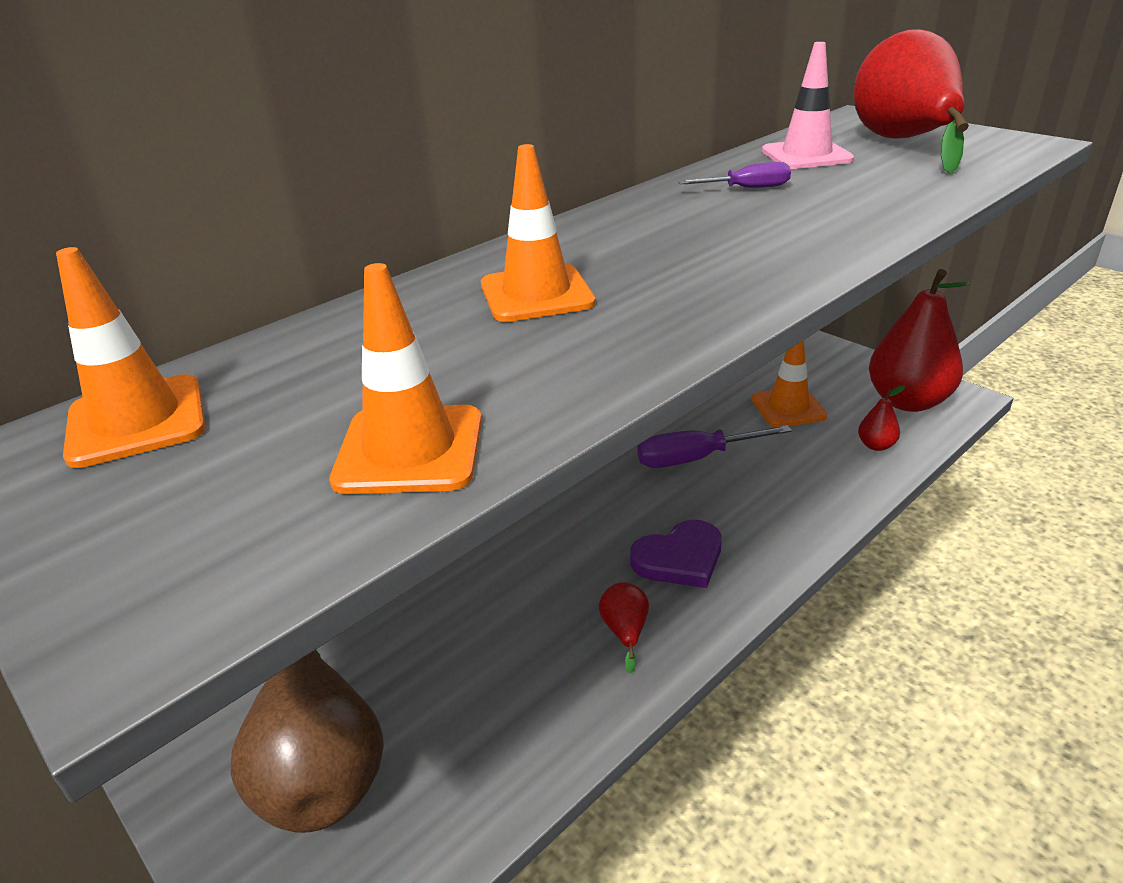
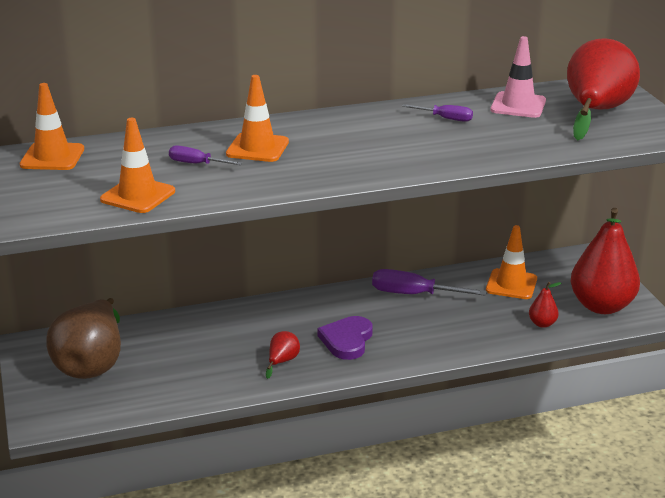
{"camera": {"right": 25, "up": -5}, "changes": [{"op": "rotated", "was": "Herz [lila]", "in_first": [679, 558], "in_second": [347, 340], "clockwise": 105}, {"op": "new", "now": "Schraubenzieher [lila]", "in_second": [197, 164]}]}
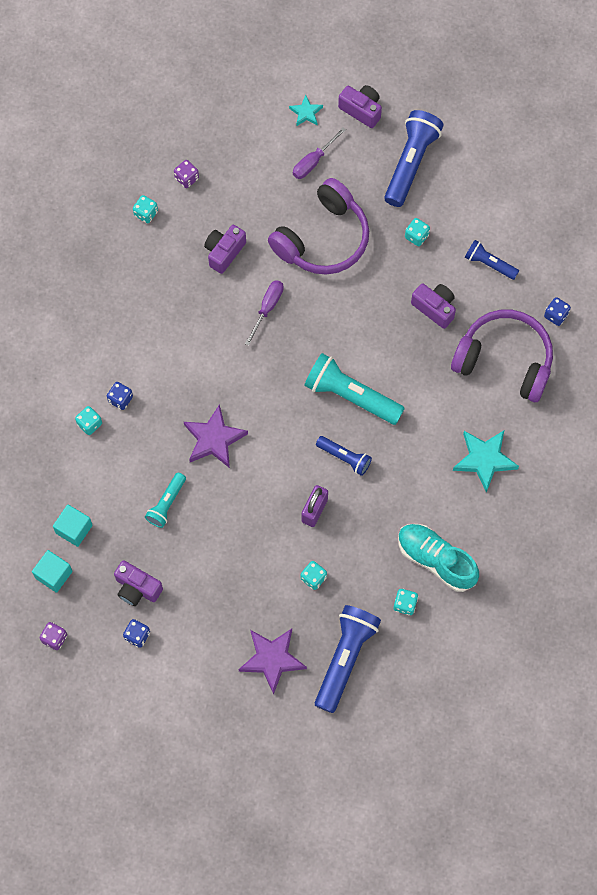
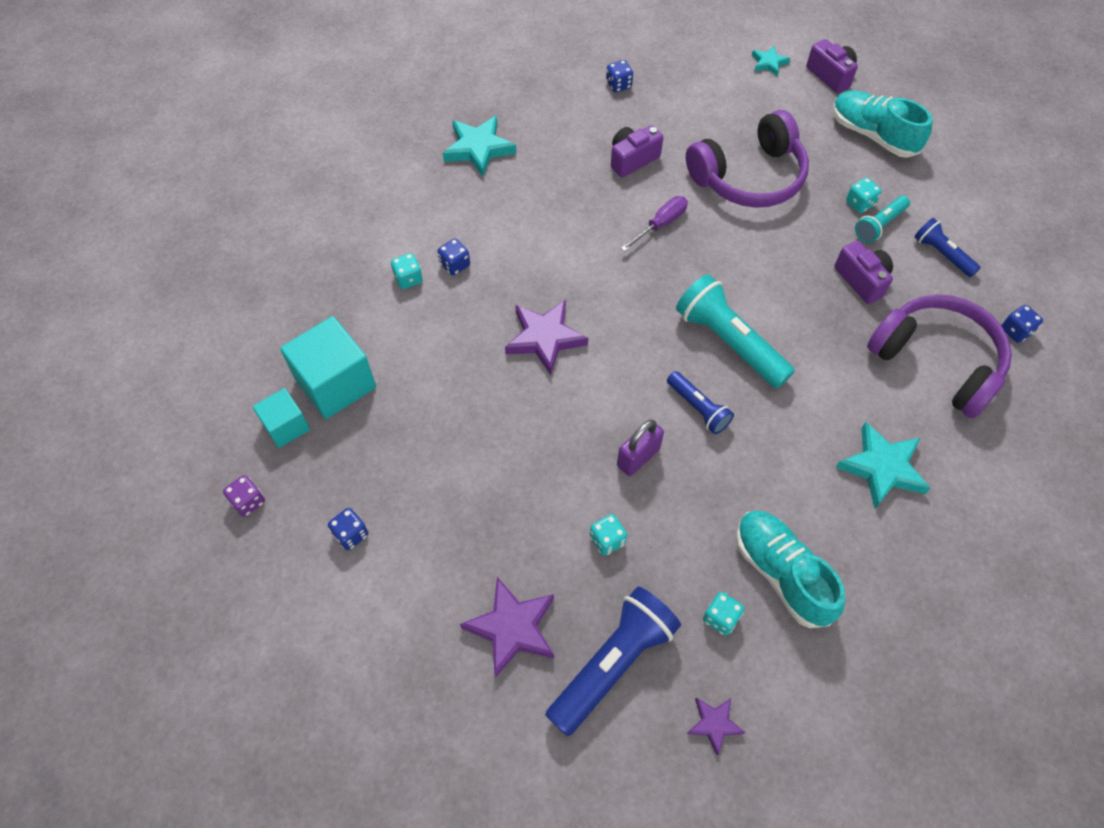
{"camera": {"right": 20, "up": -10}, "changes": [{"op": "scaled", "was": "Kubus [türkis]", "in_first": [74, 529], "in_second": [335, 383], "ratio": 1.72}, {"op": "gone", "was": "Kamera [lila]", "in_first": [137, 588]}, {"op": "gone", "was": "Spielwürfel [türkis]", "in_first": [146, 213]}, {"op": "shifted", "was": "Taschenlampe [türkis]", "in_first": [166, 504], "in_second": [879, 225]}, {"op": "repainted", "was": "Spielwürfel [lila]", "now": "Spielwürfel [blau]", "in_first": [187, 178], "in_second": [618, 85]}, {"op": "gone", "was": "Schraubenzieher [lila]", "in_first": [313, 161]}, {"op": "swapped", "was": "Taschenlampe [blau]", "now": "Schuh [türkis]", "in_first": [411, 163], "in_second": [872, 135]}, {"op": "new", "now": "Stern [türkis]", "in_second": [478, 149]}, {"op": "new", "now": "Stern [lila]", "in_second": [714, 724]}]}
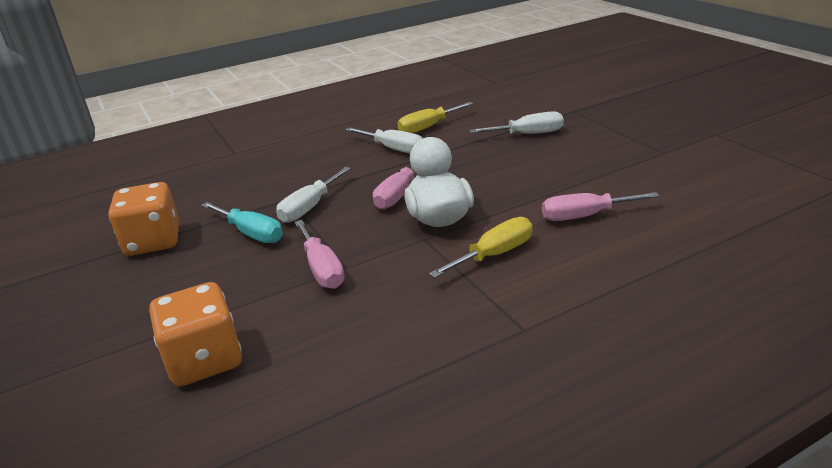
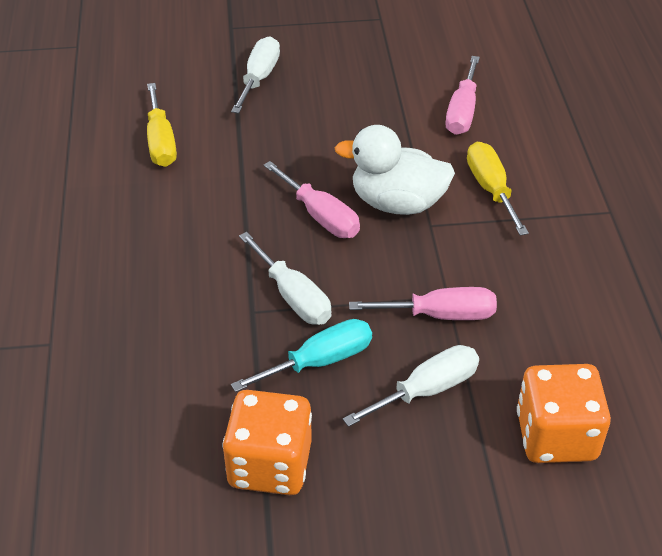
{"camera": {"right": -70, "up": 15}, "changes": [{"op": "shifted", "was": "Schraubenzieher [weiß]", "in_first": [393, 149], "in_second": [427, 390]}]}
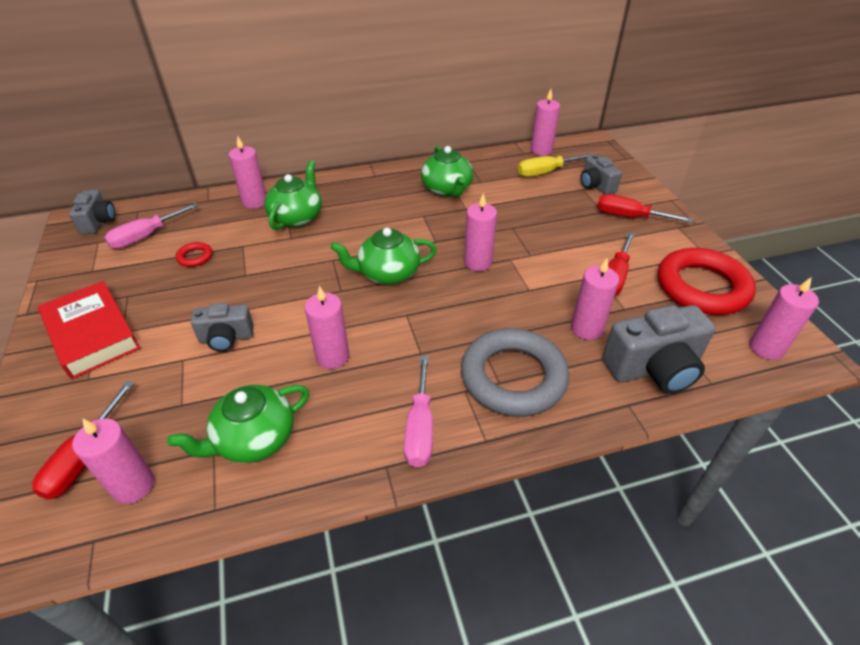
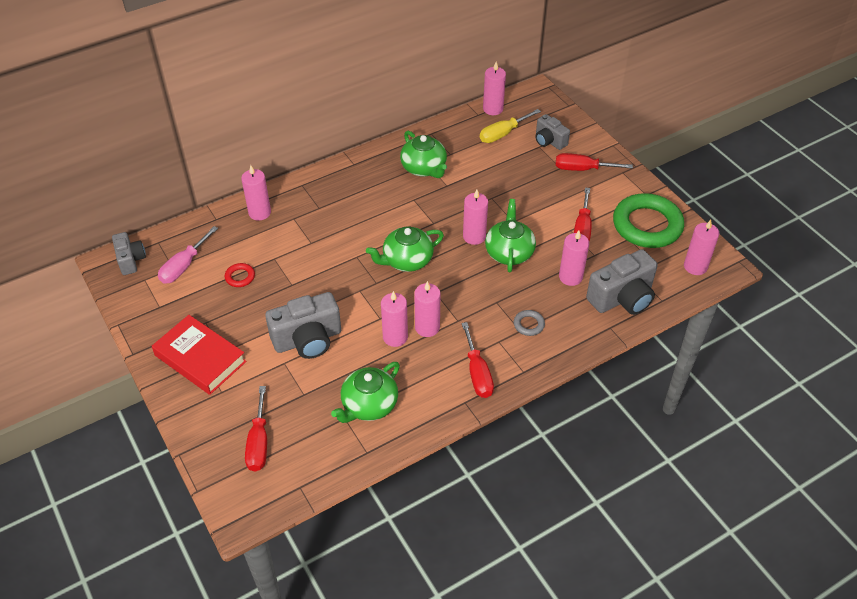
{"camera": {"right": -15, "up": 5}, "changes": [{"op": "shifted", "was": "Kerze [rosa]", "in_first": [133, 485], "in_second": [427, 327]}, {"op": "scaled", "was": "Kamera [grau]", "in_first": [226, 338], "in_second": [308, 339], "ratio": 1.68}, {"op": "shifted", "was": "Teekanne [grün]", "in_first": [297, 217], "in_second": [509, 252]}, {"op": "repainted", "was": "Schraubenzieher [rosa]", "now": "Schraubenzieher [rot]", "in_first": [420, 428], "in_second": [477, 373]}, {"op": "scaled", "was": "Ring [grau]", "in_first": [513, 377], "in_second": [528, 324], "ratio": 0.41}, {"op": "repainted", "was": "Ring [rot]", "now": "Ring [grün]", "in_first": [702, 287], "in_second": [647, 225]}]}
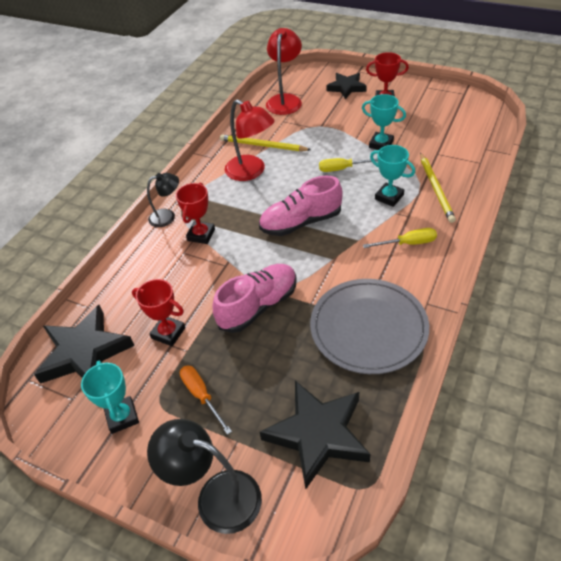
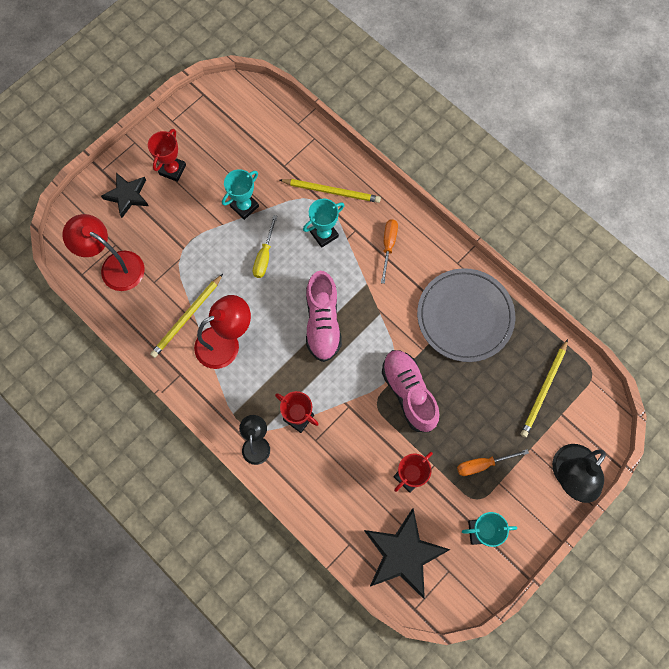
{"camera": {"right": -75, "up": 25}, "changes": [{"op": "swapped", "was": "Stern [schwarz]", "now": "Bleistift [gelb]", "in_first": [317, 434], "in_second": [543, 390]}, {"op": "repainted", "was": "Schraubenzieher [gelb]", "now": "Schraubenzieher [orange]", "in_first": [408, 243], "in_second": [388, 246]}]}
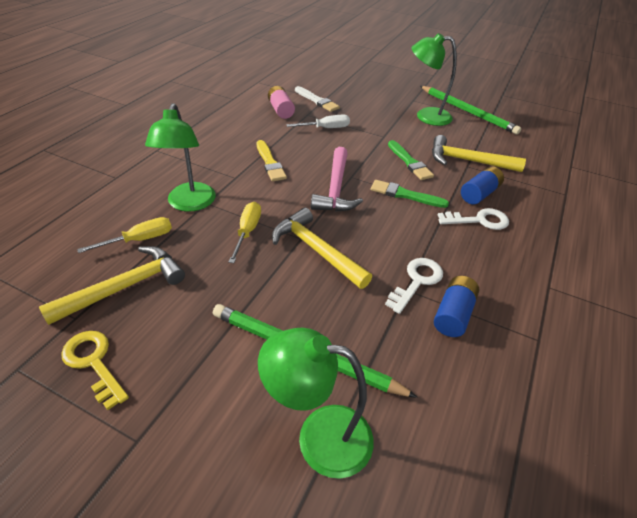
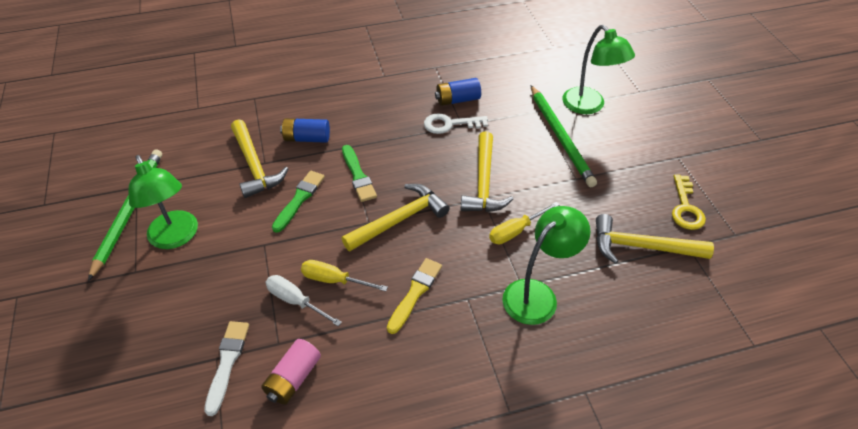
{"camera": {"right": -130, "up": 5}, "changes": [{"op": "shifted", "was": "Schraubenzieher [gelb]", "in_first": [140, 240], "in_second": [334, 280]}, {"op": "repainted", "was": "Hammer [rosa]", "now": "Hammer [gelb]", "in_first": [336, 188], "in_second": [399, 220]}, {"op": "gone", "was": "Schlüssel [weiß]", "in_first": [479, 220]}]}
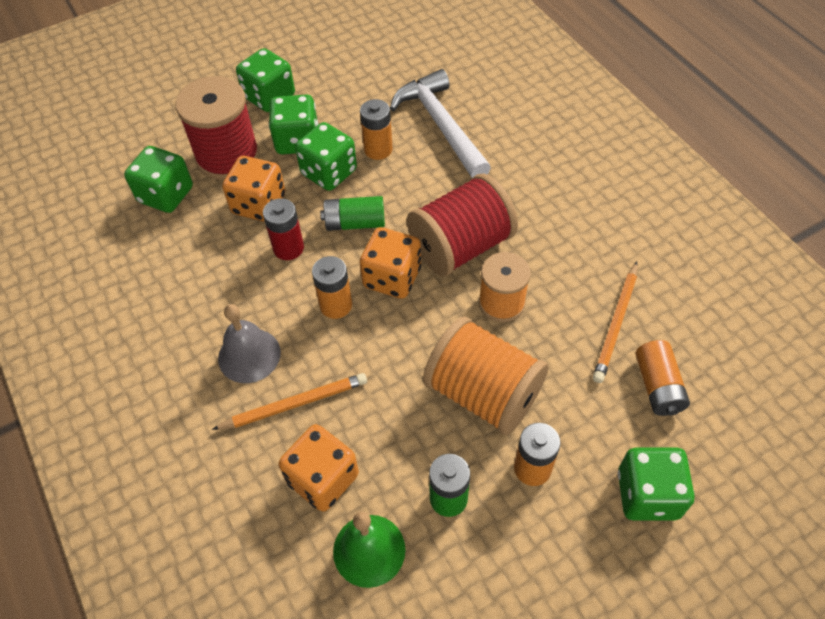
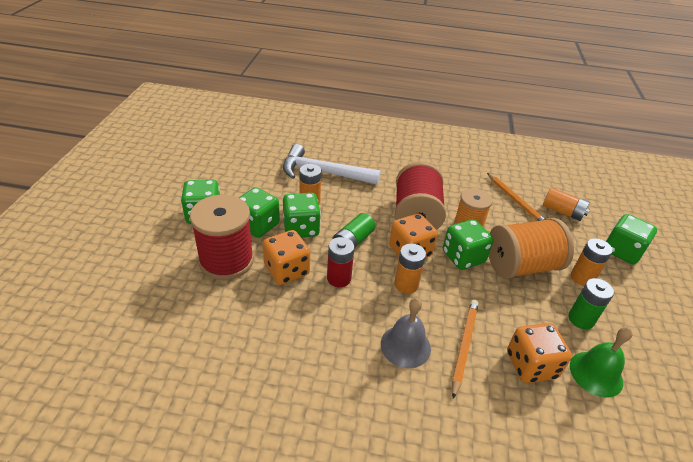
{"camera": {"right": -55, "up": -15}, "changes": [{"op": "shifted", "was": "Spielwürfel [grün]", "in_first": [166, 195], "in_second": [463, 257]}]}
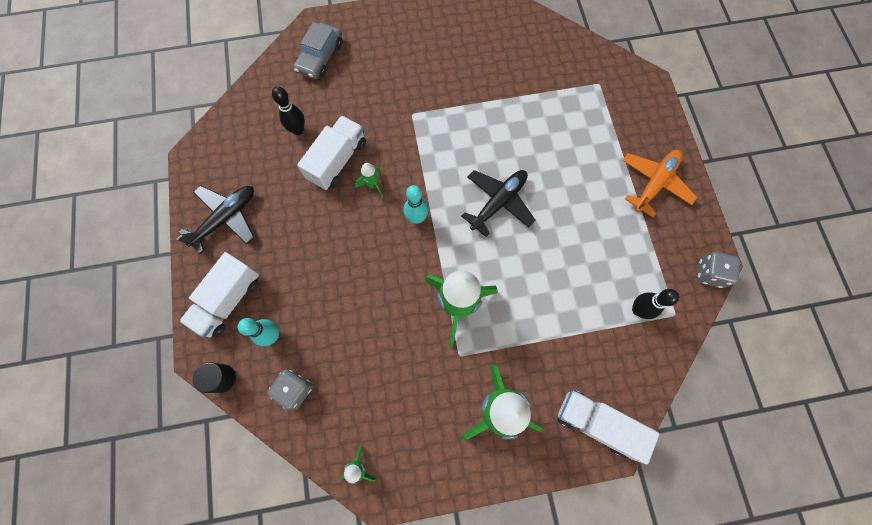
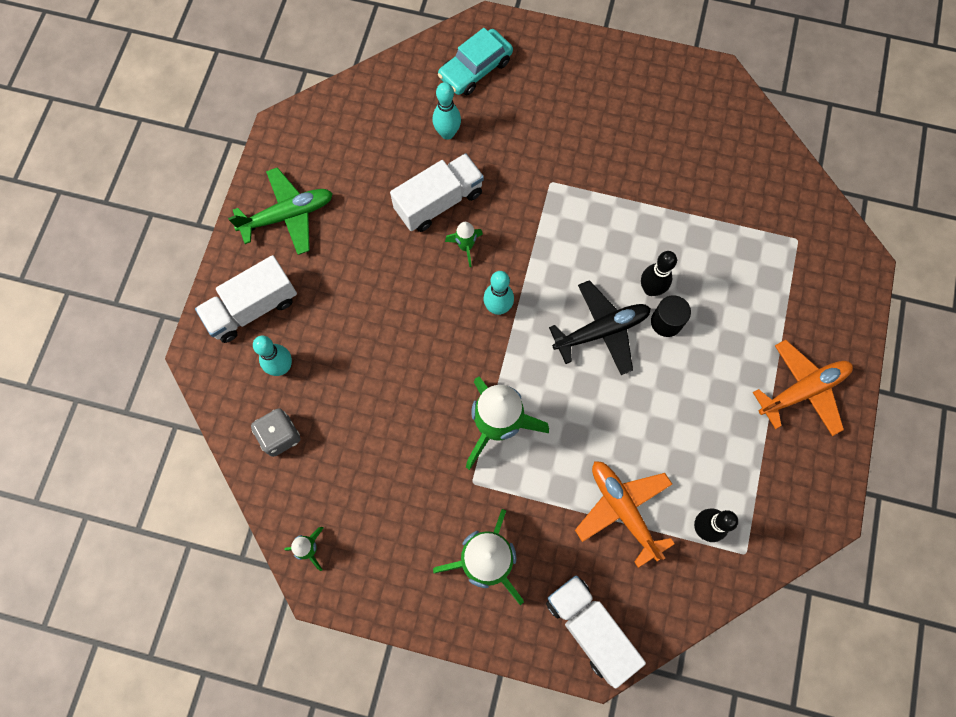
{"camera": {"right": 25, "up": 0}, "changes": [{"op": "repainted", "was": "Flugzeug [schwarz]", "now": "Flugzeug [grün]", "in_first": [226, 218], "in_second": [288, 215]}, {"op": "shifted", "was": "Vollzylinder [schwarz]", "in_first": [222, 378], "in_second": [666, 322]}, {"op": "shifted", "was": "Bowlingkegel [schwarz]", "in_first": [298, 130], "in_second": [650, 289]}, {"op": "repainted", "was": "Auto [grau]", "now": "Auto [türkis]", "in_first": [320, 57], "in_second": [475, 69]}, {"op": "gone", "was": "Spielwürfel [grau]", "in_first": [709, 273]}, {"op": "new", "now": "Bowlingkegel [türkis]", "in_second": [447, 133]}, {"op": "new", "now": "Flugzeug [orange]", "in_second": [623, 509]}]}
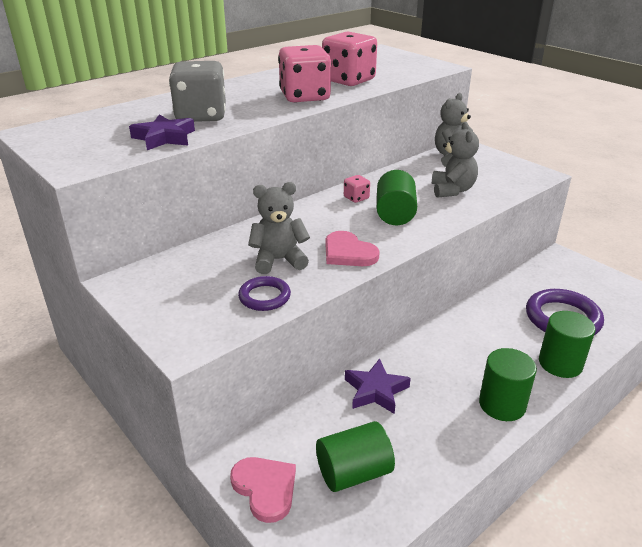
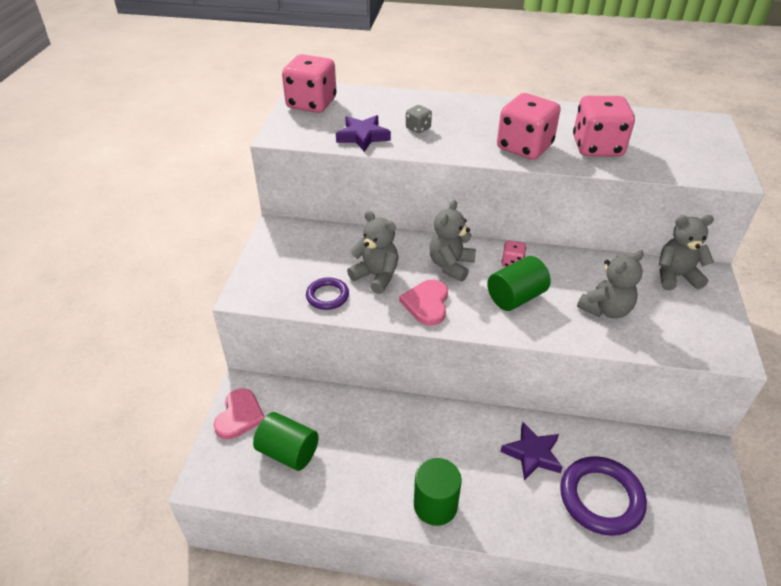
{"camera": {"right": 50, "up": 10}, "changes": [{"op": "scaled", "was": "Spielwürfel [grau]", "in_first": [201, 116], "in_second": [418, 128], "ratio": 0.45}, {"op": "shifted", "was": "Stern [lila]", "in_first": [375, 390], "in_second": [532, 454]}, {"op": "gone", "was": "Vollzylinder [grün]", "in_first": [560, 363]}, {"op": "new", "now": "Spielwürfel [rosa]", "in_second": [311, 103]}, {"op": "new", "now": "Teddybär [grau]", "in_second": [451, 265]}]}
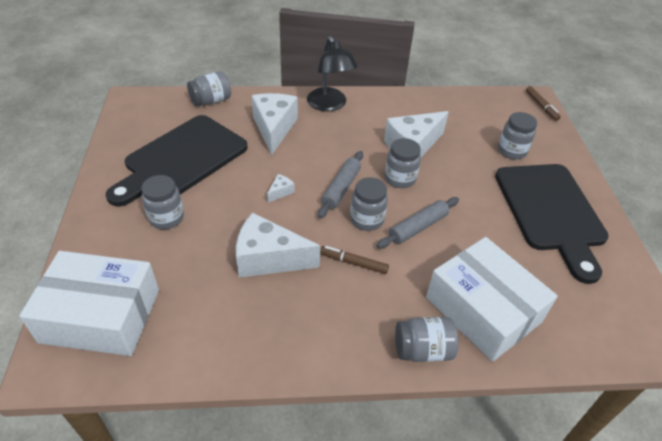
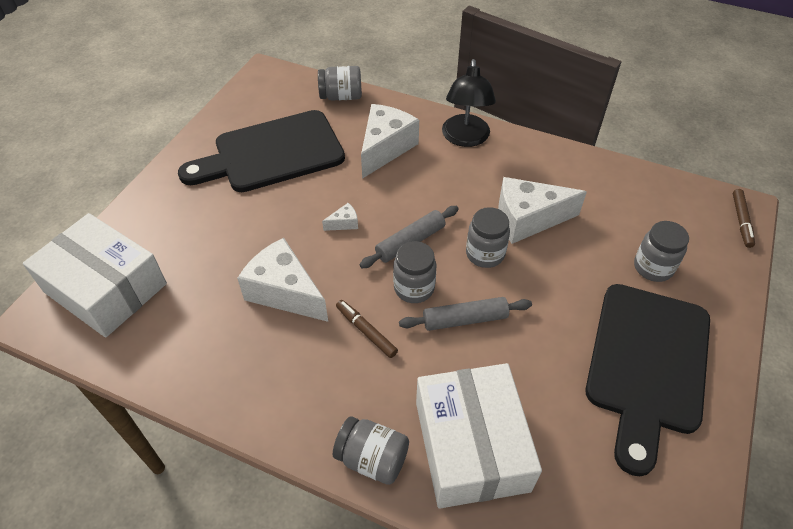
{"camera": {"right": 30, "up": 5}, "changes": [{"op": "gone", "was": "Einmachglas [grau]", "in_first": [166, 218]}]}
